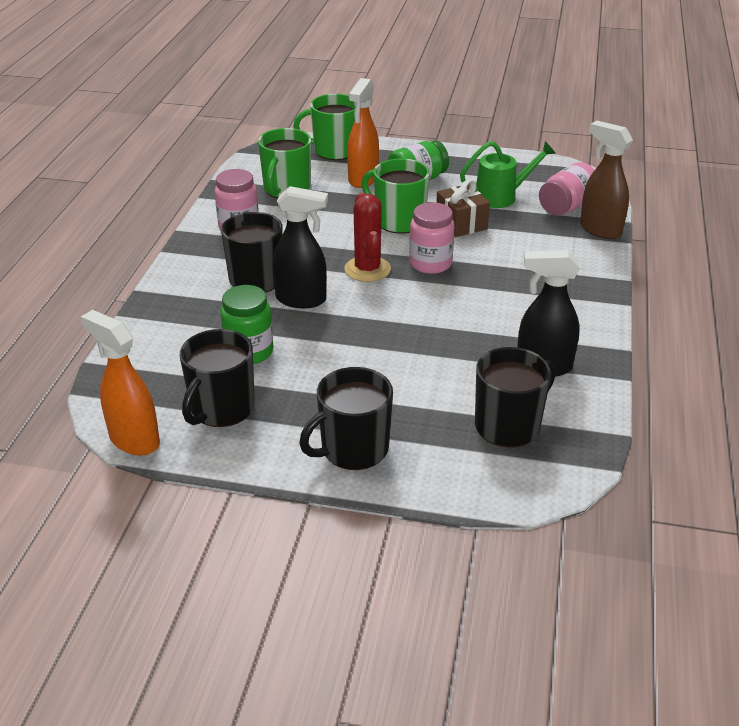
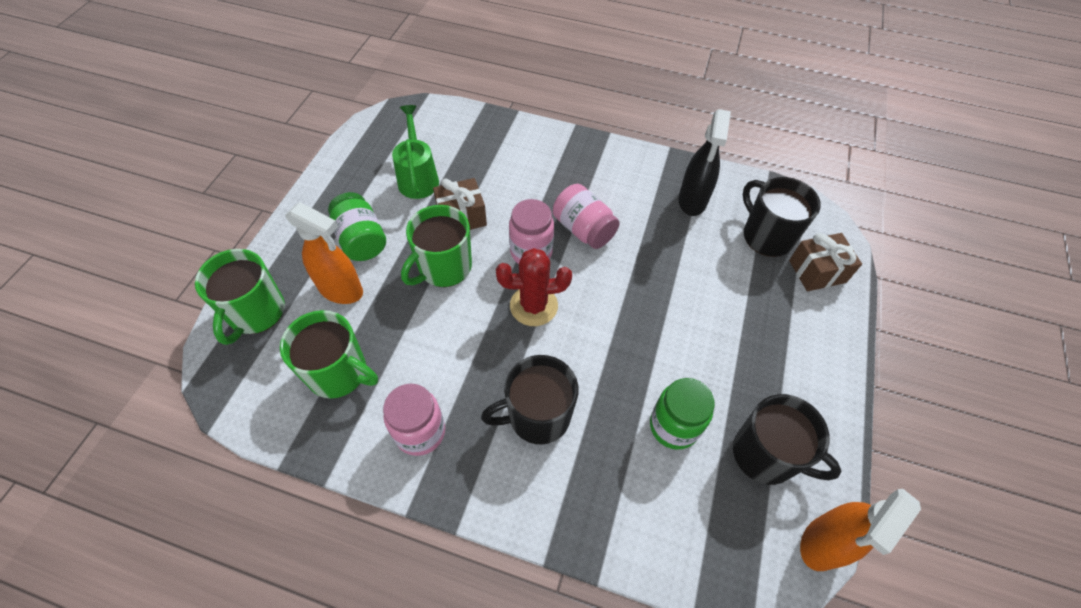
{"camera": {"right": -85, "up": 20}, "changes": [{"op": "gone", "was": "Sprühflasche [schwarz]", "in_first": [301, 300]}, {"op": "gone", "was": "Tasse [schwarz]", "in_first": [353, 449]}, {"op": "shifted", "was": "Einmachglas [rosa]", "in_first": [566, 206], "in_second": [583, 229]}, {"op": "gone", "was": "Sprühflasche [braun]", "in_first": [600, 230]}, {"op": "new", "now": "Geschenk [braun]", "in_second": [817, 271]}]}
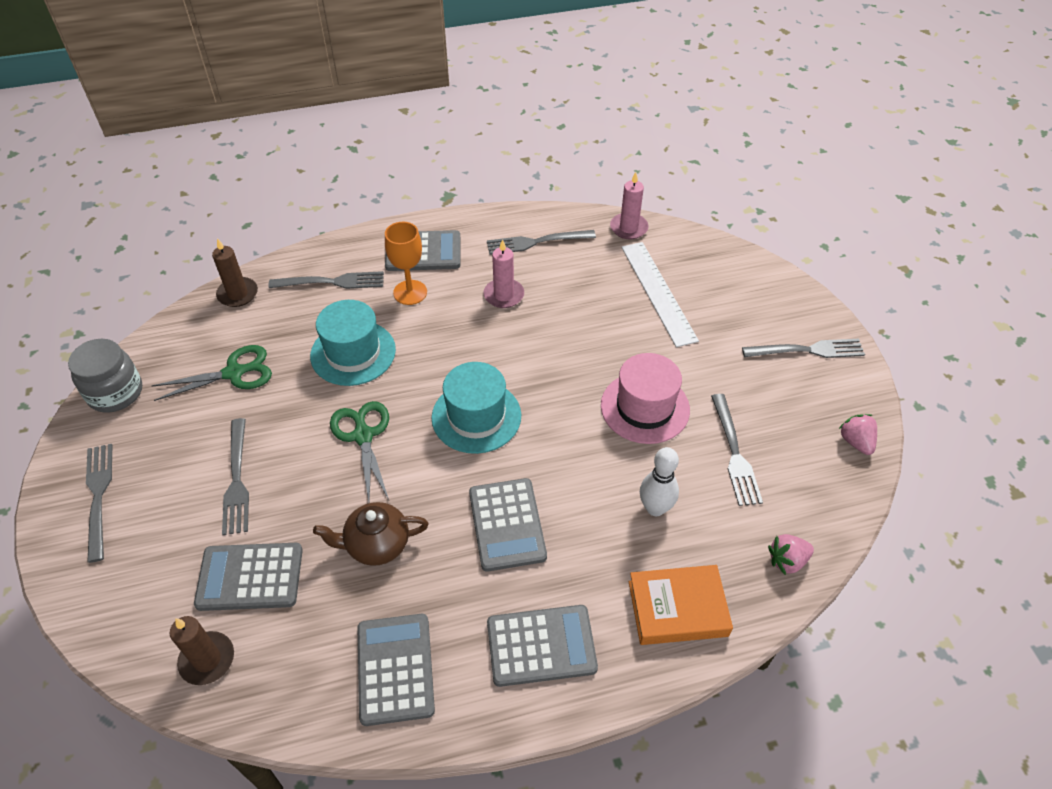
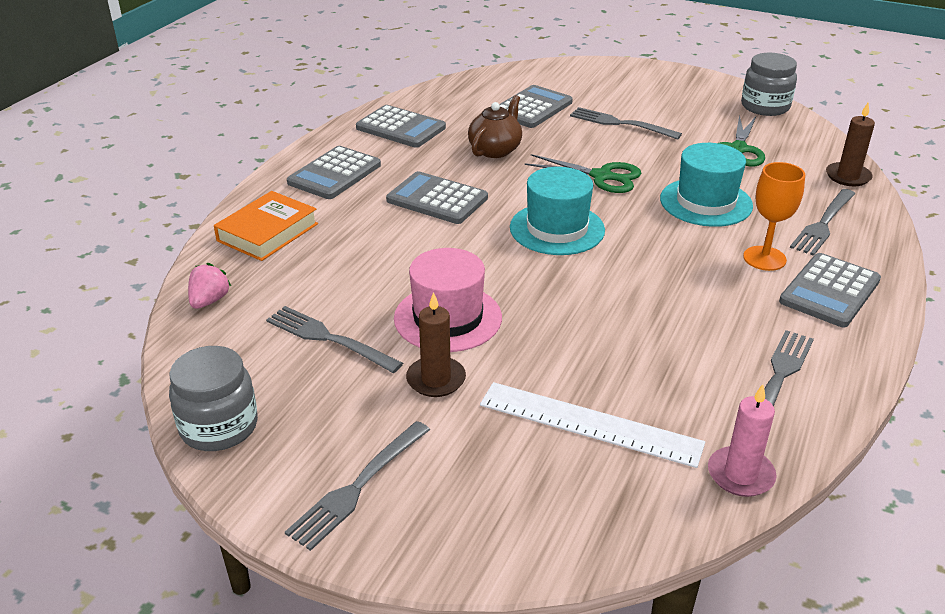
{"camera": {"right": 130, "up": -15}, "changes": [{"op": "gone", "was": "Gabel [grau]", "in_first": [98, 496]}, {"op": "shifted", "was": "Kerze [braun]", "in_first": [207, 659], "in_second": [436, 379]}, {"op": "gone", "was": "Kerze [rosa]", "in_first": [504, 295]}, {"op": "gone", "was": "Bowlingkegel [weiß]", "in_first": [655, 508]}, {"op": "swapped", "was": "Erdbeere [rosa]", "now": "Einmachglas [grau]", "in_first": [856, 442], "in_second": [219, 427]}]}
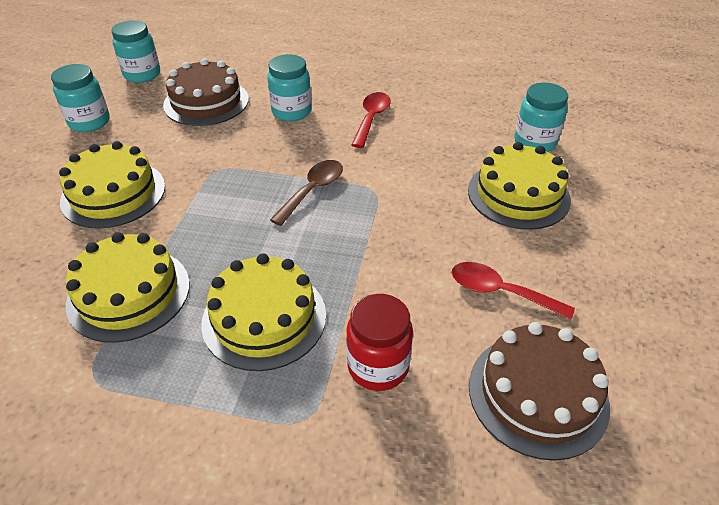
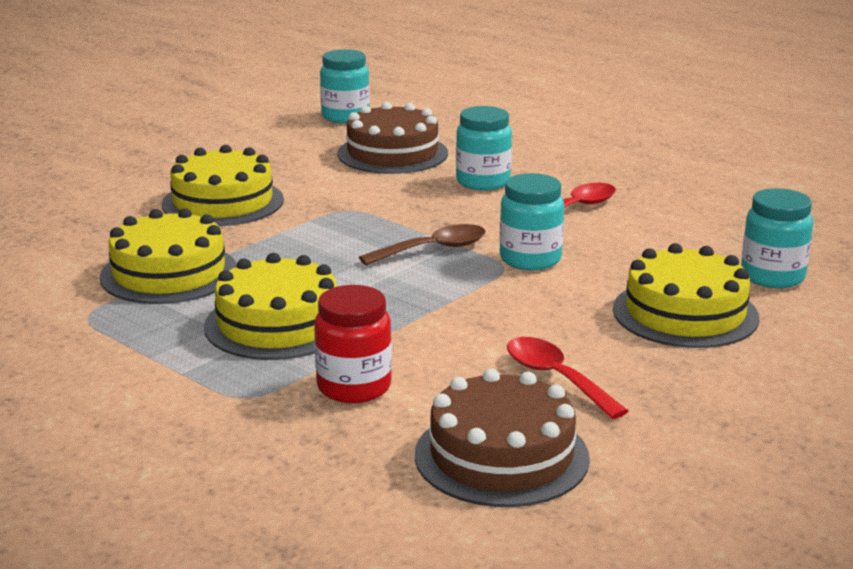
{"camera": {"right": 30, "up": -20}, "changes": [{"op": "shifted", "was": "Einmachglas [türkis]", "in_first": [89, 122], "in_second": [530, 259]}]}
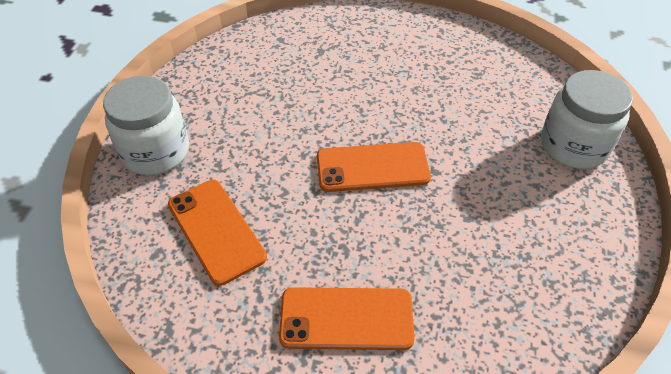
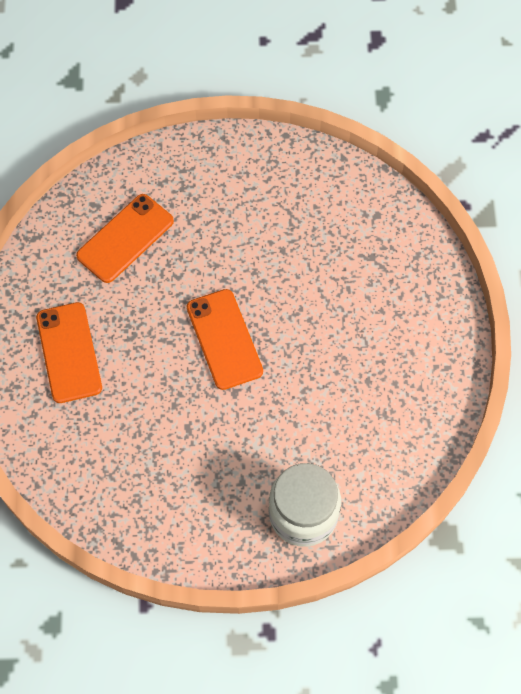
{"camera": {"right": 75, "up": 15}, "changes": [{"op": "gone", "was": "Einmachglas [weiß]", "in_first": [155, 151]}]}
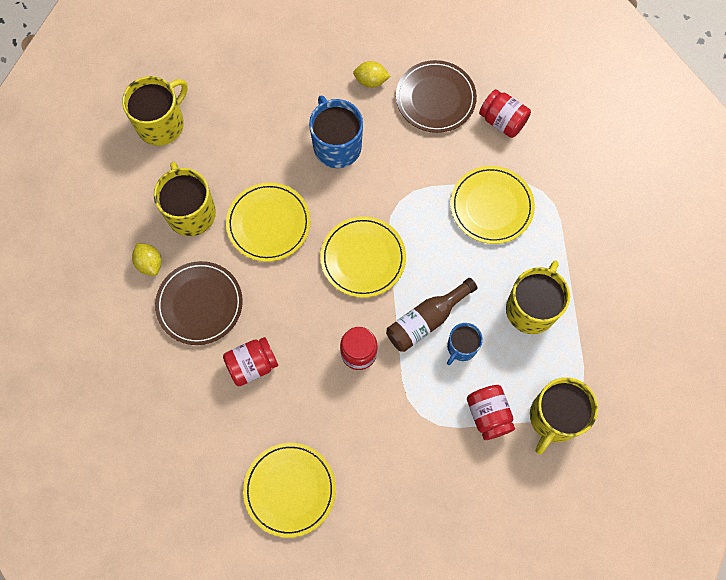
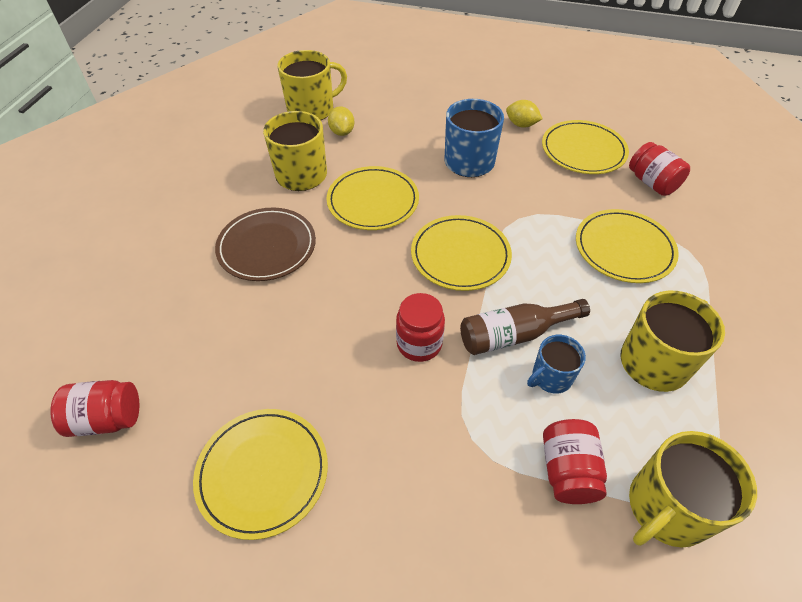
{"camera": {"right": 20, "up": -20}, "changes": [{"op": "shifted", "was": "Zitrone [gelb]", "in_first": [150, 263], "in_second": [342, 132]}, {"op": "shifted", "was": "Einmachglas [rot]", "in_first": [252, 365], "in_second": [107, 419]}, {"op": "repainted", "was": "Teller [braun]", "now": "Teller [gelb]", "in_first": [435, 98], "in_second": [583, 150]}]}
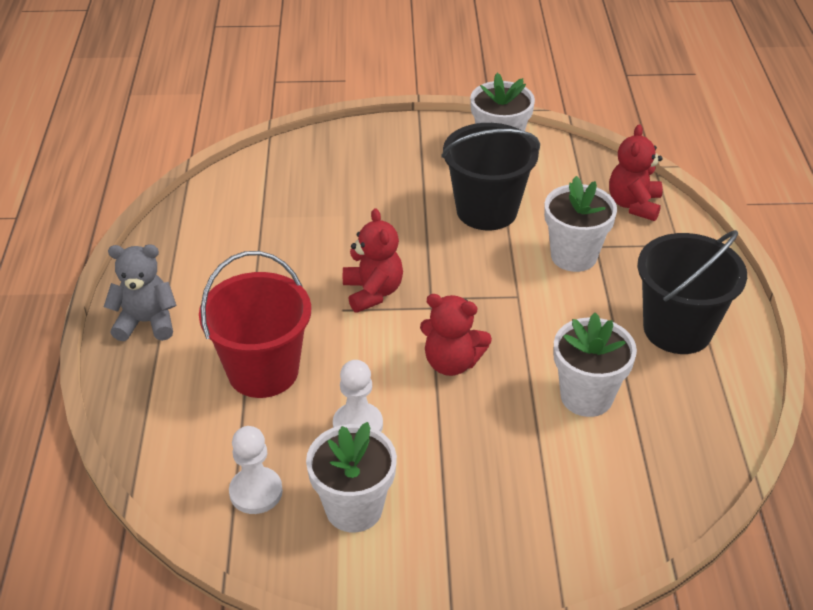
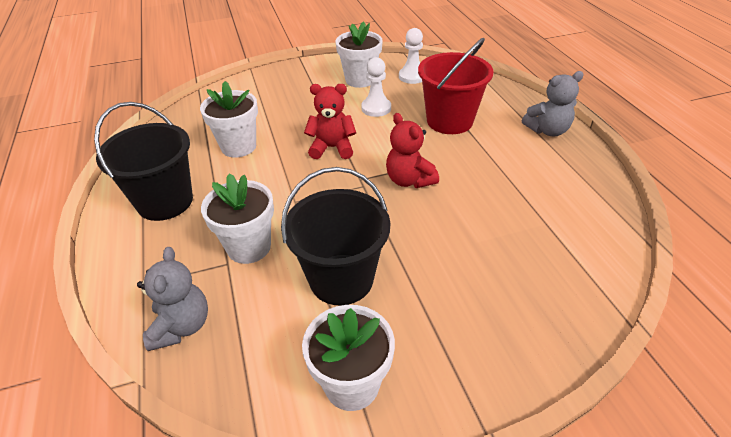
{"camera": {"right": 165, "up": 0}, "changes": [{"op": "repainted", "was": "Teddybär [rot]", "now": "Teddybär [grau]", "in_first": [634, 204], "in_second": [181, 326]}]}
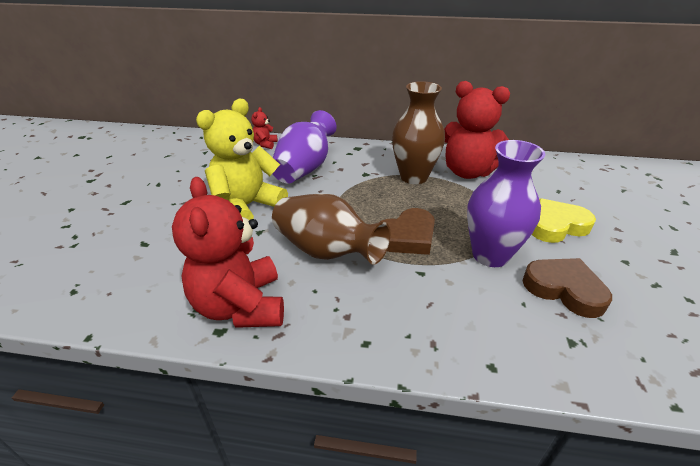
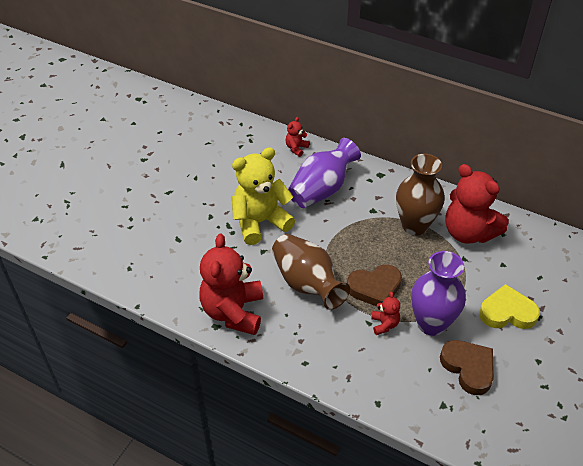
{"camera": {"right": 20, "up": 10}, "changes": [{"op": "new", "now": "Teddybär [rot]", "in_second": [384, 324]}]}
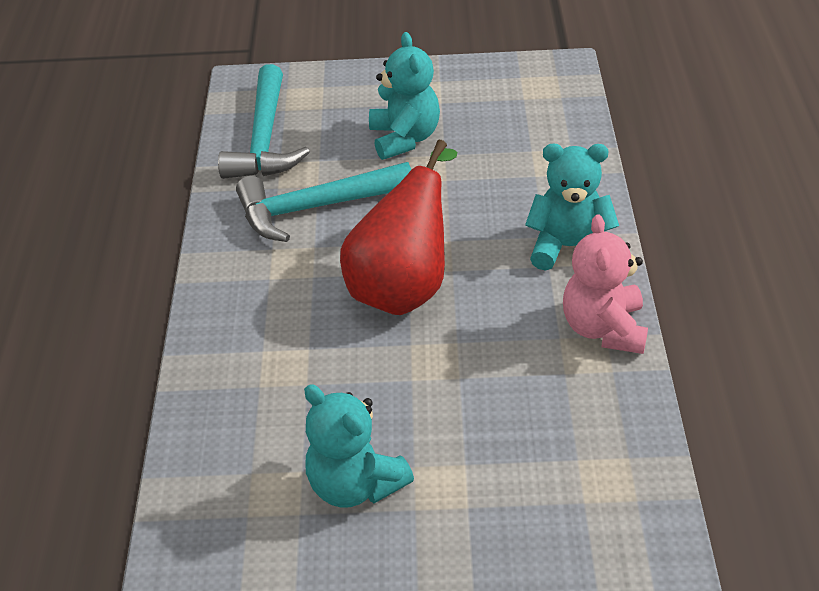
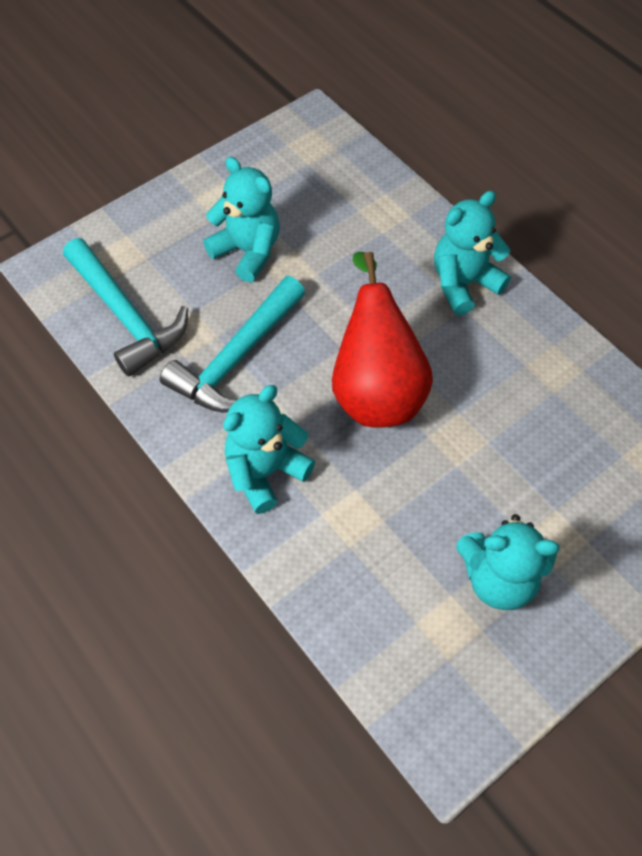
{"camera": {"right": -40, "up": 15}, "changes": [{"op": "gone", "was": "Teddybär [rosa]", "in_first": [604, 328]}, {"op": "new", "now": "Teddybär [türkis]", "in_second": [265, 472]}]}
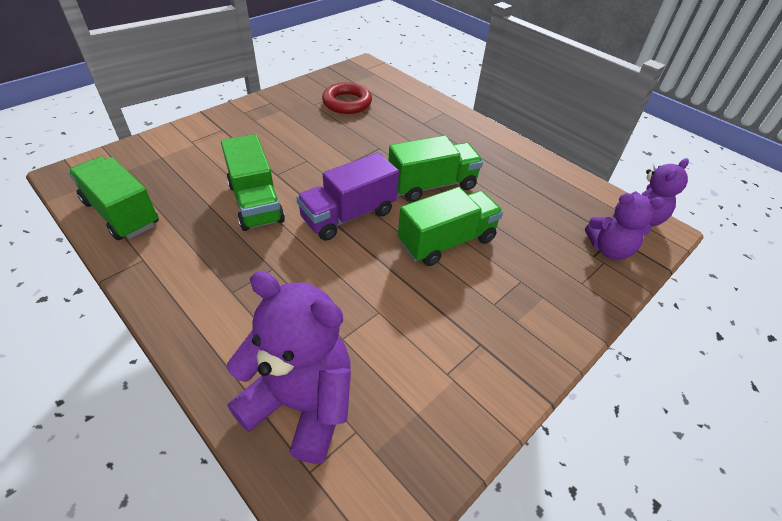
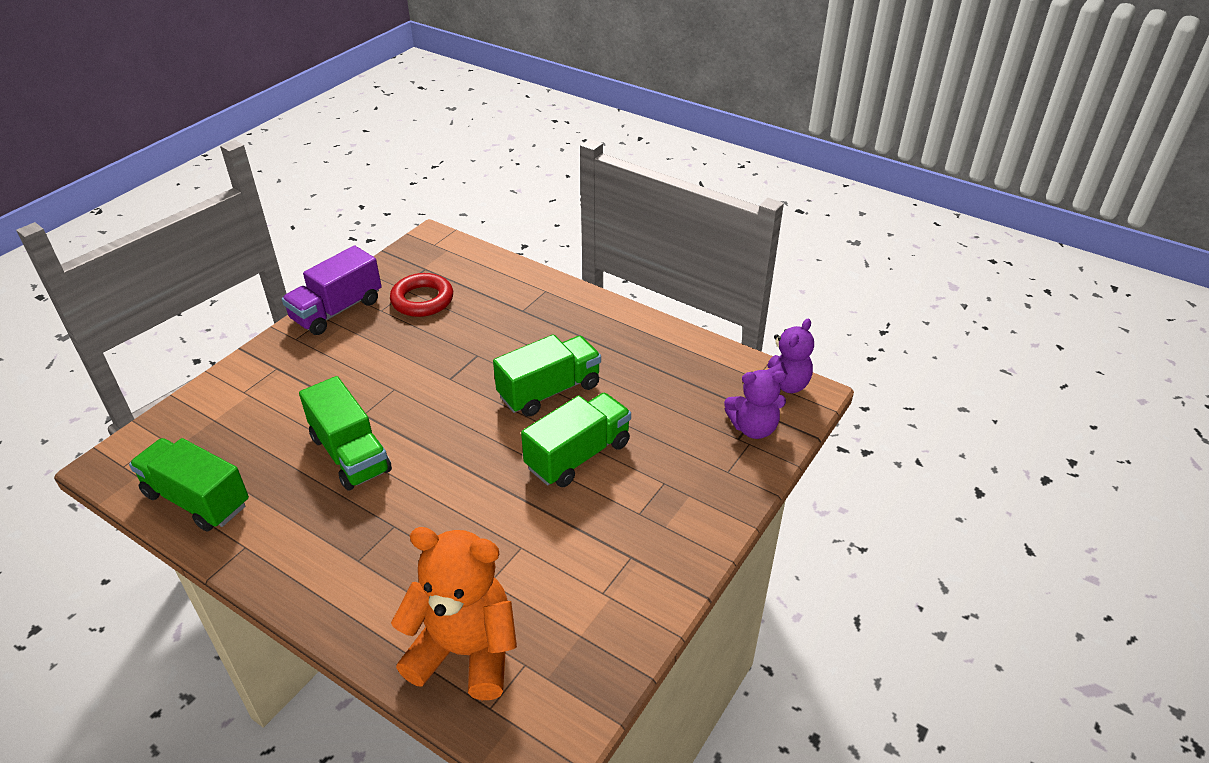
{"camera": {"right": -10, "up": -5}, "changes": [{"op": "repainted", "was": "Teddybär [lila]", "now": "Teddybär [orange]", "in_first": [301, 403], "in_second": [465, 651]}, {"op": "shifted", "was": "Lastwagen [lila]", "in_first": [349, 215], "in_second": [337, 310]}]}
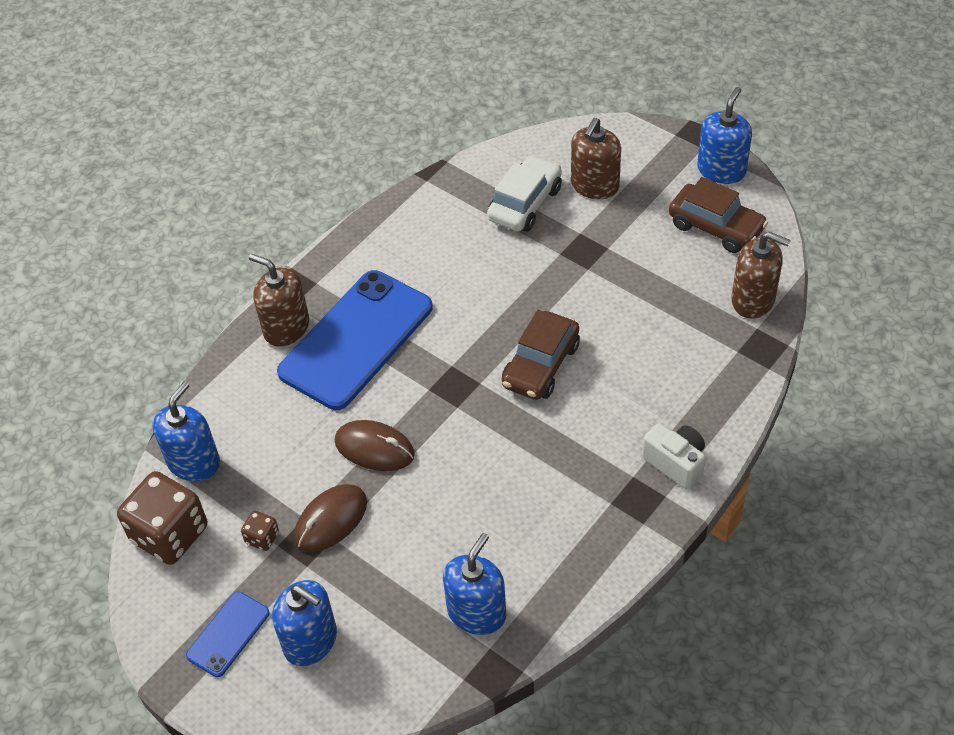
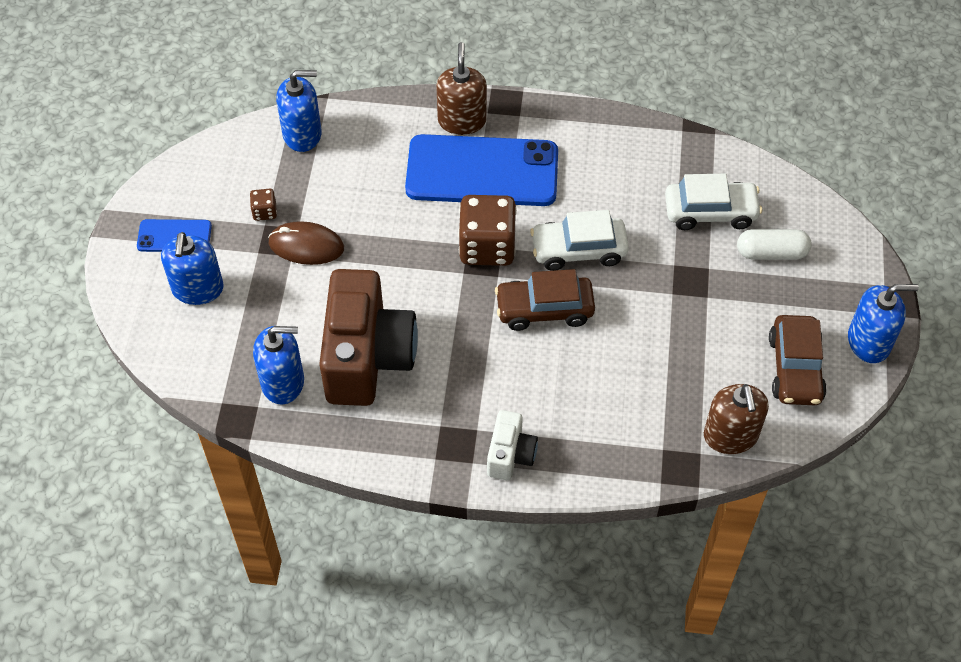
{"camera": {"right": 55, "up": 5}, "changes": [{"op": "shifted", "was": "Spielwürfel [braun]", "in_first": [170, 534], "in_second": [487, 246]}, {"op": "gone", "was": "Computermaus [braun]", "in_first": [374, 448]}, {"op": "swapped", "was": "Seifenspender [braun]", "now": "Kapsel [weiß]", "in_first": [594, 185], "in_second": [771, 253]}, {"op": "new", "now": "Kamera [braun]", "in_second": [367, 357]}, {"op": "new", "now": "Auto [weiß]", "in_second": [578, 250]}]}
